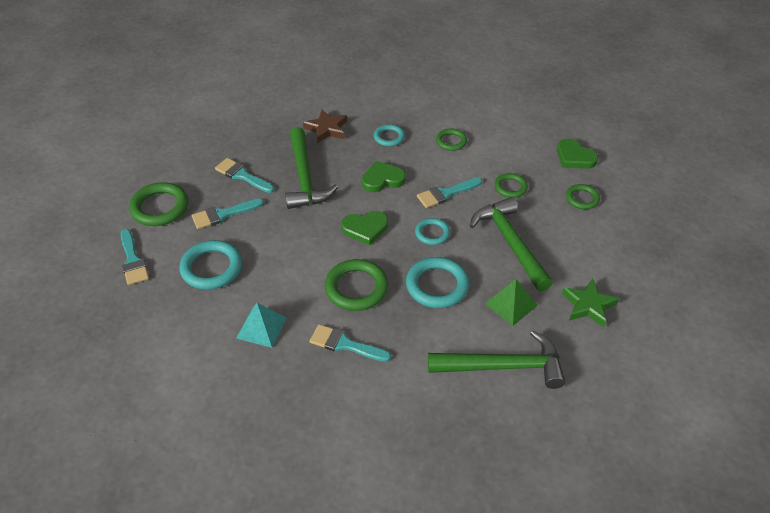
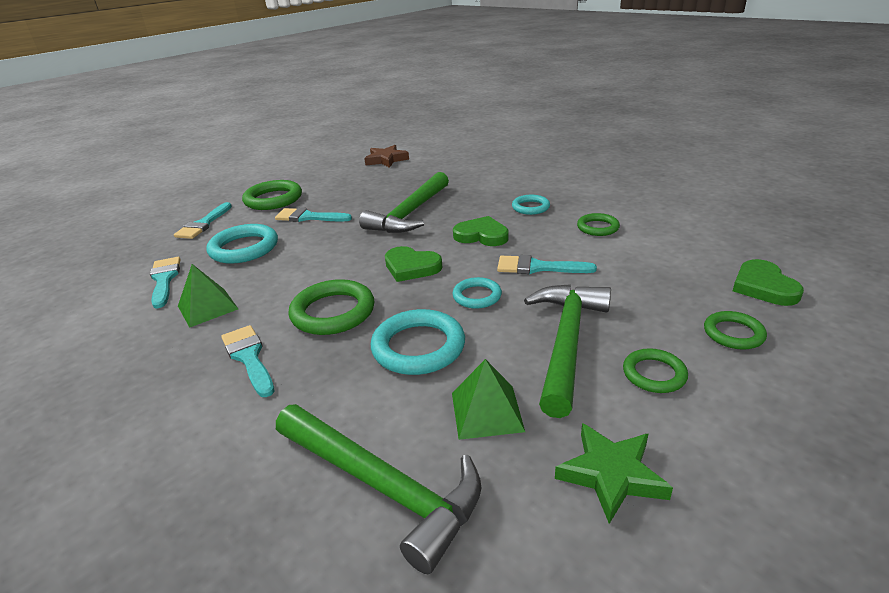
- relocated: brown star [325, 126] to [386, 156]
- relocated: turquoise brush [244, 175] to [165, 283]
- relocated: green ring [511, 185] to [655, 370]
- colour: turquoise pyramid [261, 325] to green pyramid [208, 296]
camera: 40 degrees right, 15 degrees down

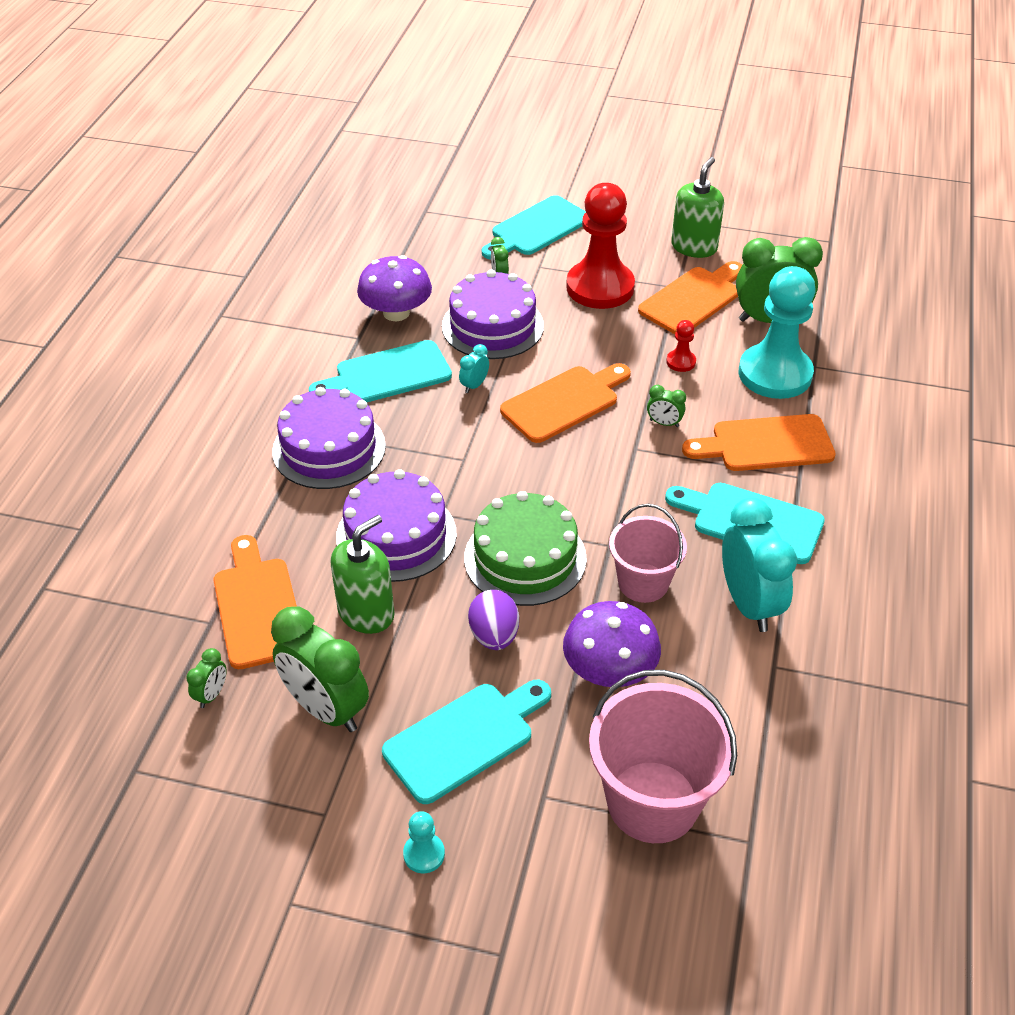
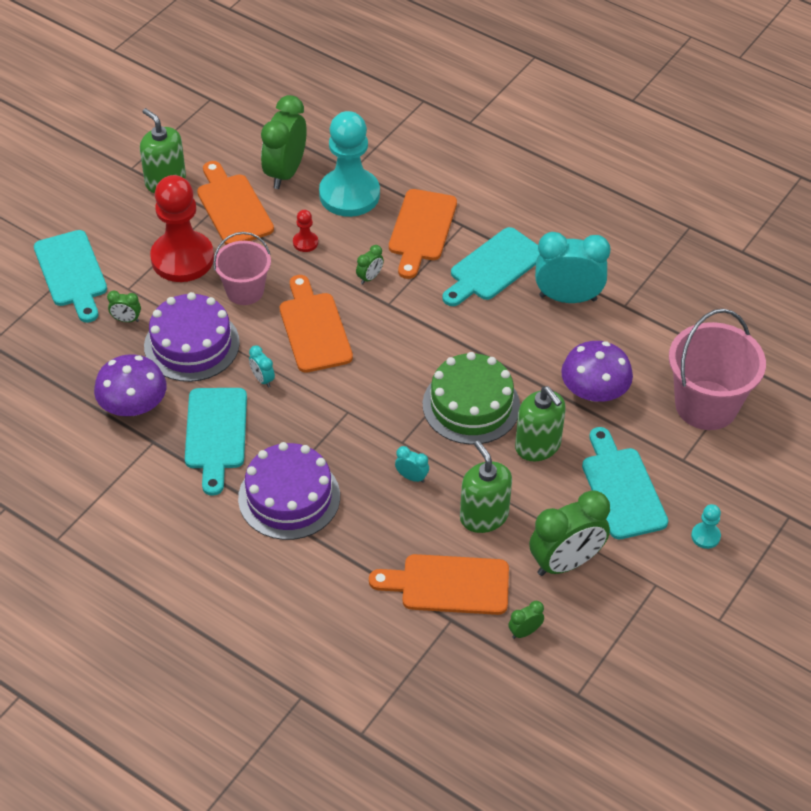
- exchanged: purple cake [396, 525] to turquoise clock [412, 464]
- relocated: pink bucket [648, 553] to [242, 268]
- exchanged: purple egg [493, 620] to green soap dispenser [540, 423]
- spun: green clock [206, 678] = [526, 620] 75 degrees counterclockwise
camera: 70 degrees left, 5 degrees up

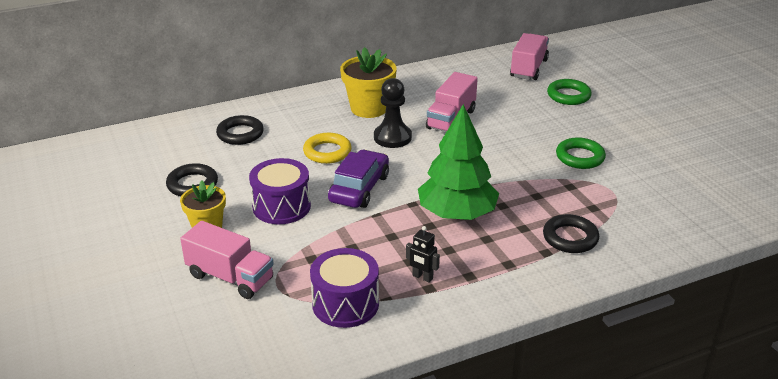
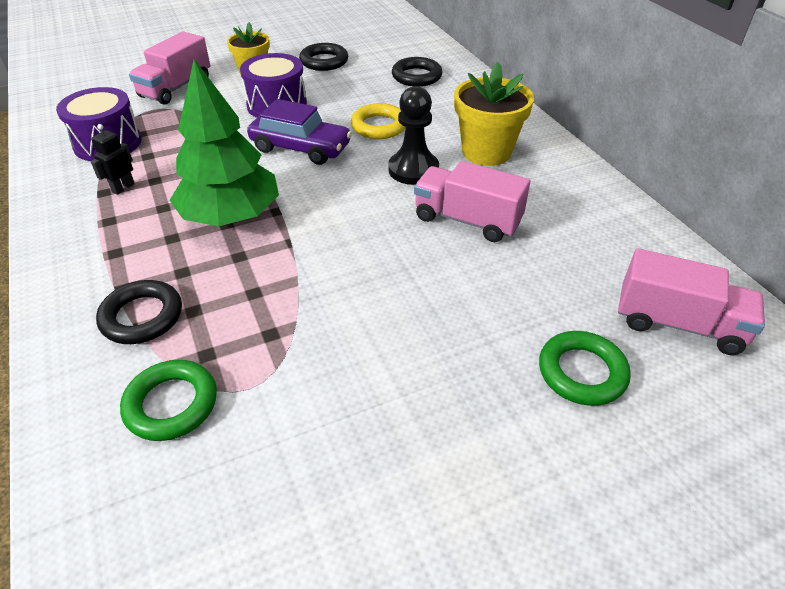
- relocated: green ring [581, 153] to [168, 400]
camera: 90 degrees right, 10 degrees up

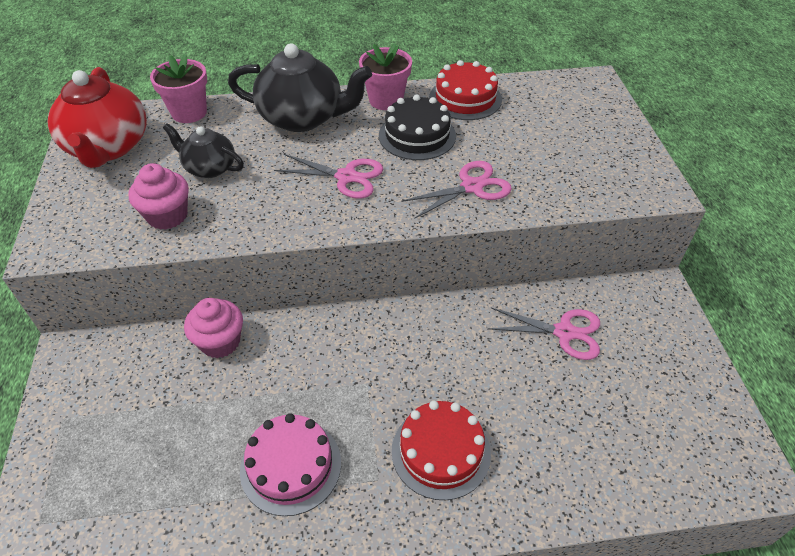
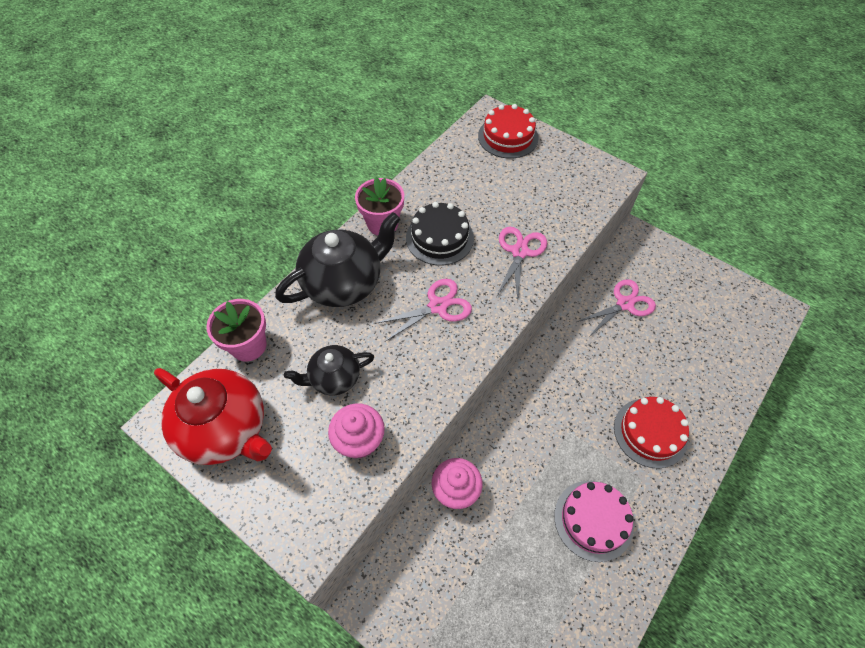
- relocated: red cake [465, 90] to [508, 131]
camera: 45 degrees left, 10 degrees up

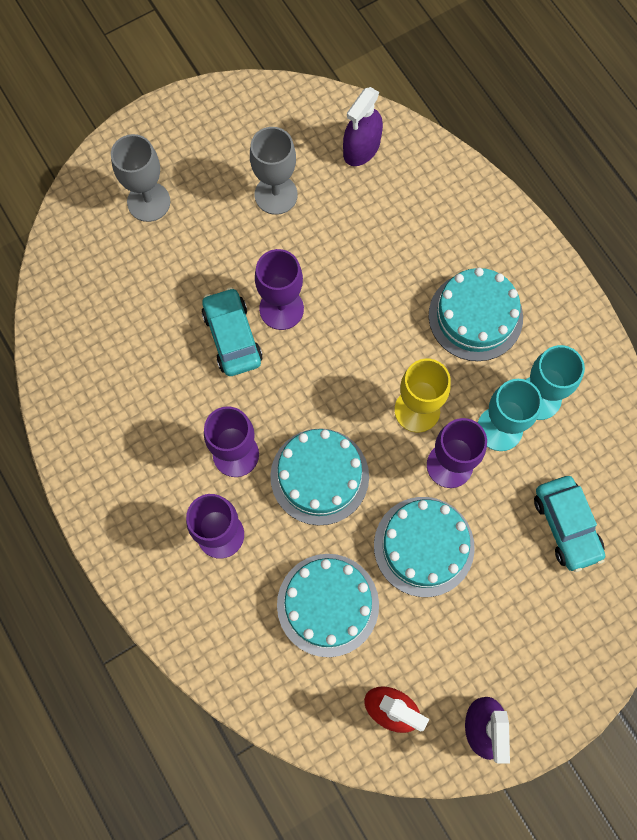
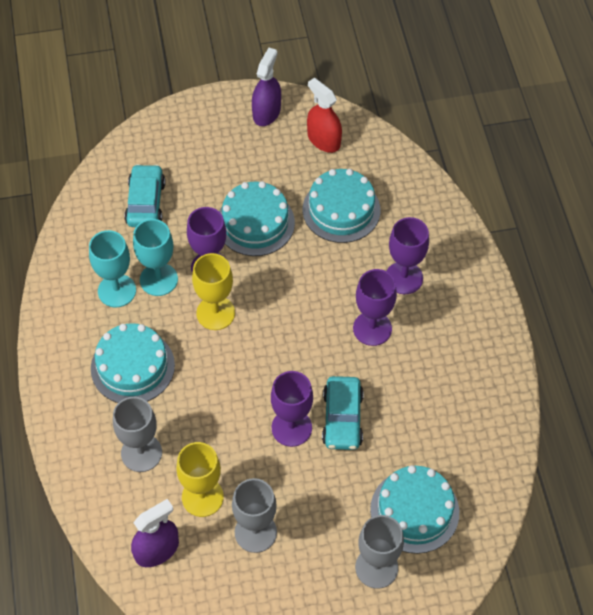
- relocated: turquoise cake [319, 477] to [414, 509]
- appeared: grey goblet [137, 434]
- appeared: yellow goblet [200, 479]
camera: 160 degrees left, 15 degrees down

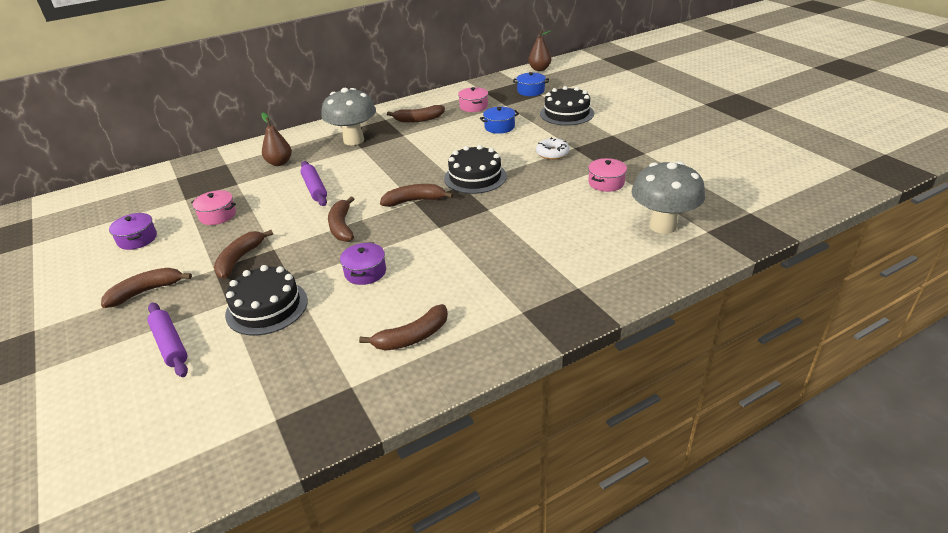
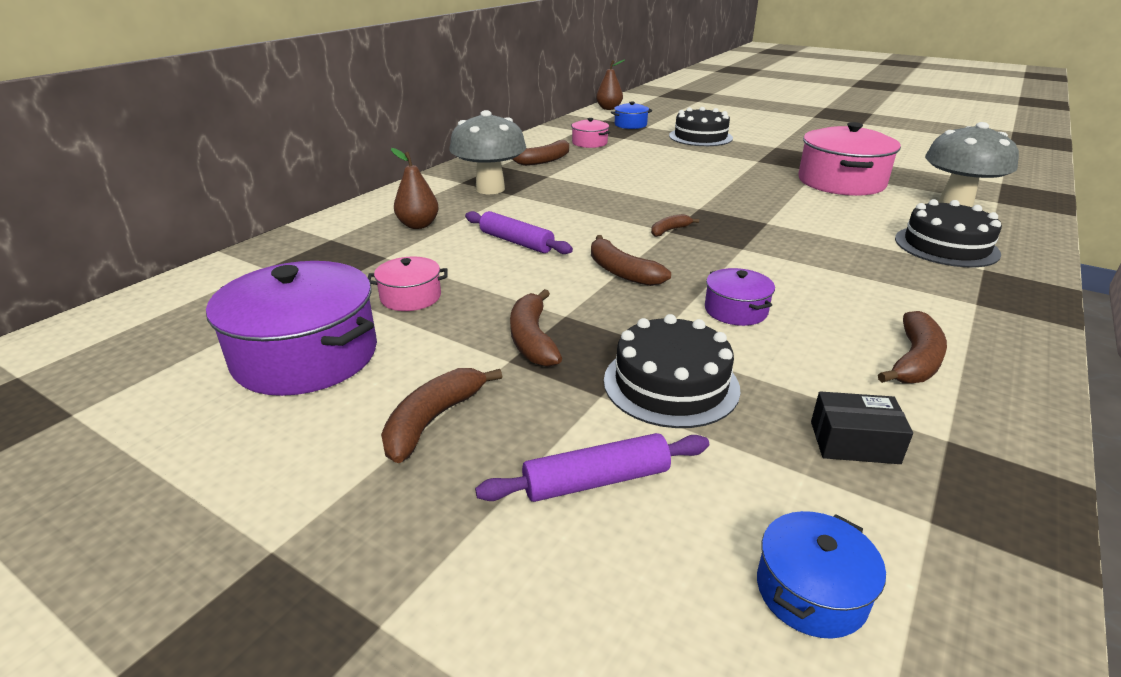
- relocated: blue pot [499, 120] to [821, 575]
- missing: white donut [553, 148]
- relocated: black cake [475, 169] to [948, 233]
- size: pink pot [607, 175] = [850, 159] x2.01
- size: brown banana [416, 195] = [675, 225] x0.61
- size: purple pot [133, 231] = [291, 328] x2.01
- spun: purple rolling pin [167, 339] = [592, 467] 45 degrees counterclockwise
- appeared: black box [862, 427]
camera: 30 degrees left, 5 degrees down

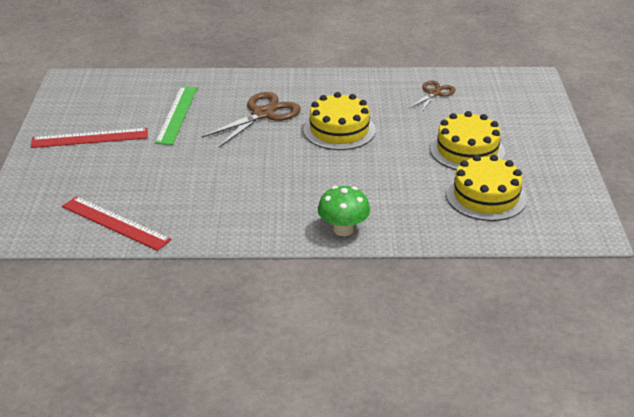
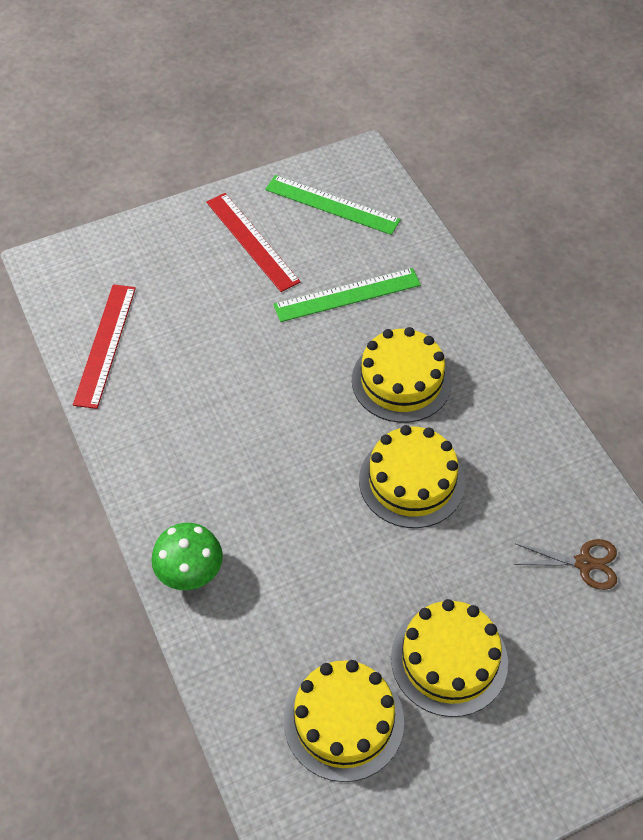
- exchanged: brown scissors [251, 119] to yellow cake [402, 375]
- appeared: green ruler [333, 205]
camera: 65 degrees right, 20 degrees up

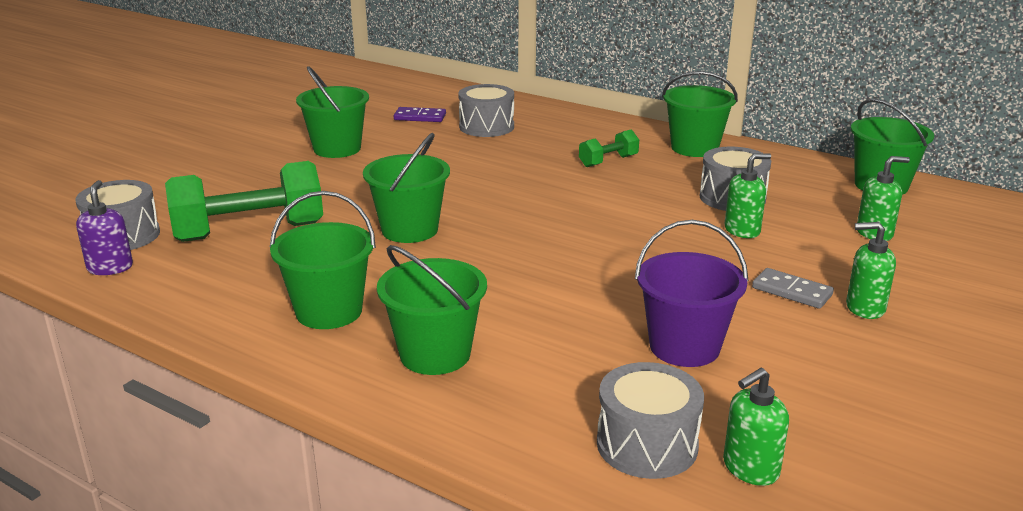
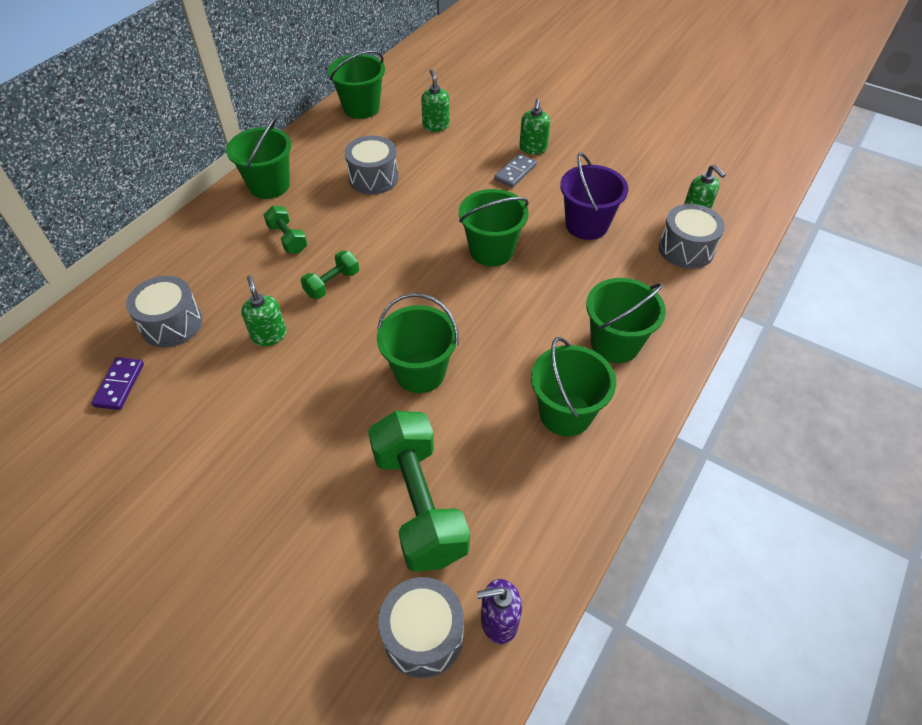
- relocated: green bucket [332, 112] to [494, 227]
- relocated: green soap dispenser [748, 195] to [263, 310]
- appeared: green dumbbell [330, 275]
camera: 90 degrees left, 25 degrees up

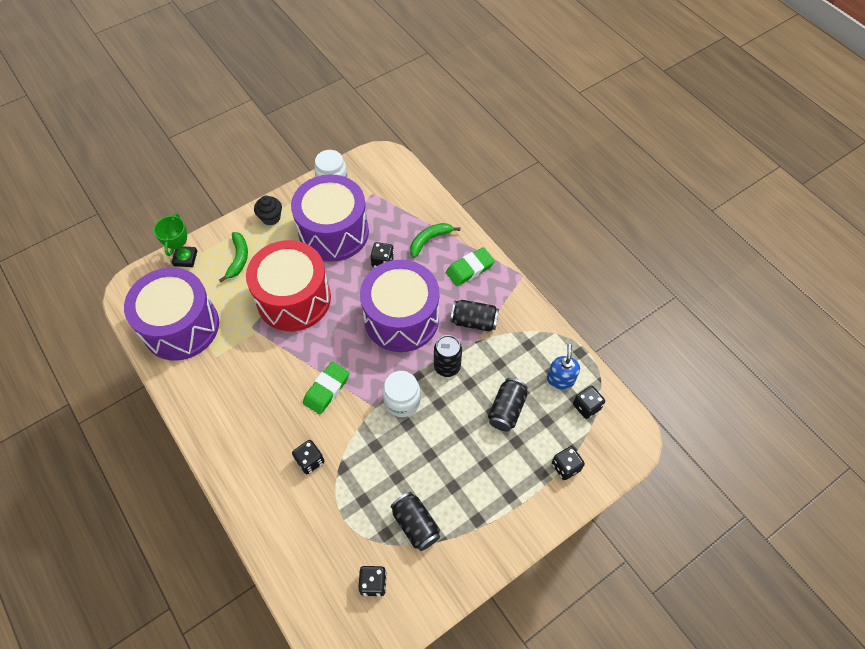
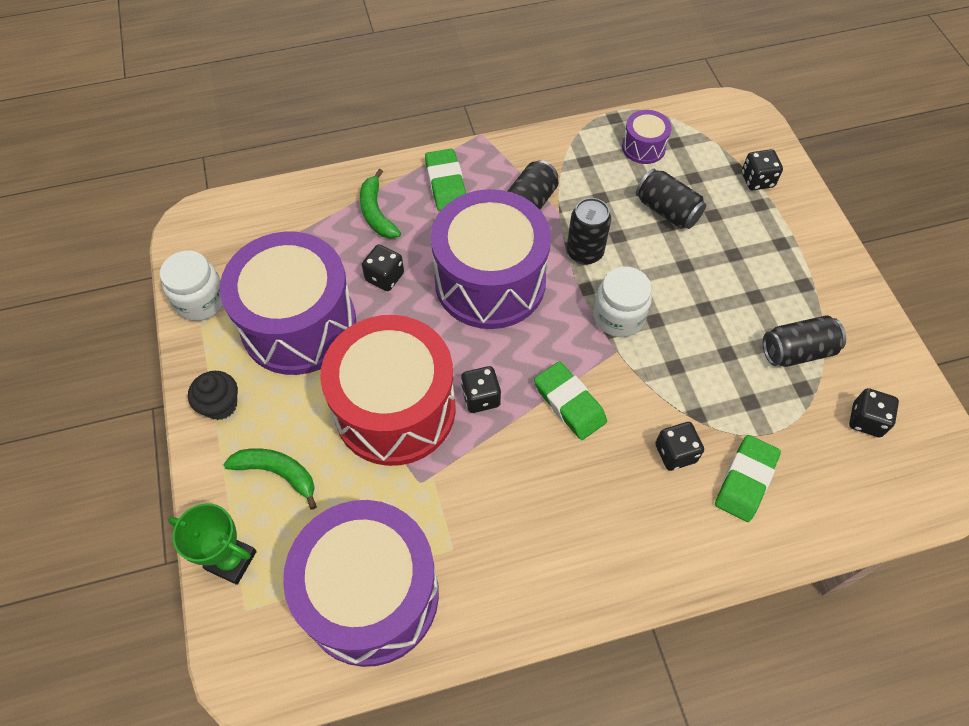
- exchanged: blue soap dispenser [563, 367] to purple drum [647, 137]
- relocated: black dice [589, 402] to [481, 389]
- appeared: green eraser [748, 478]
camera: 70 degrees left, 0 degrees up

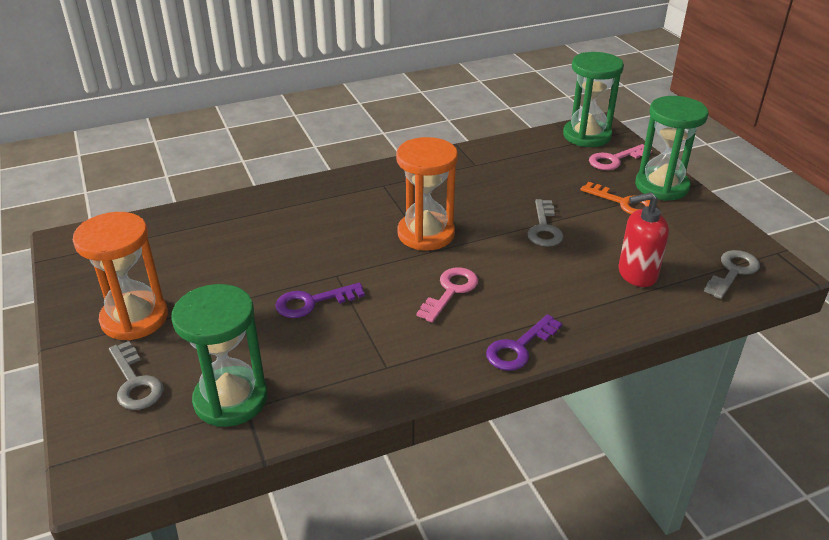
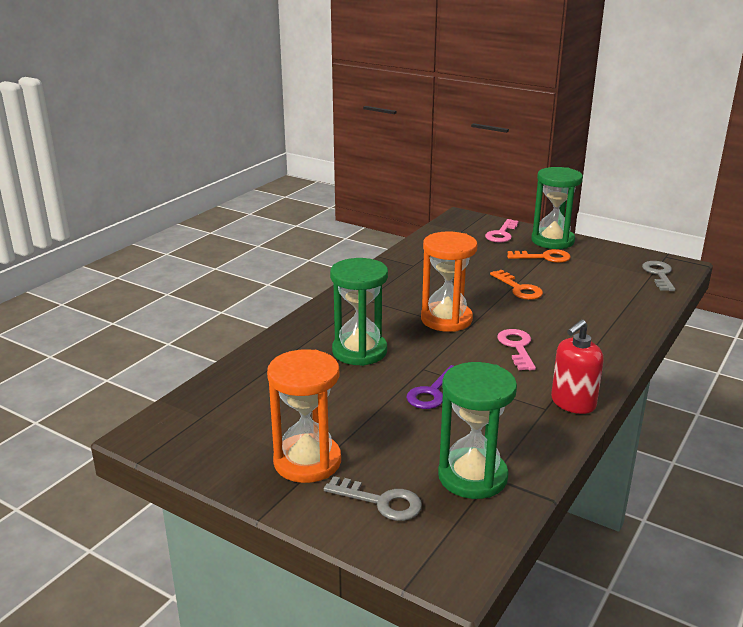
- relocated: green hourglass [593, 99] to [359, 312]
- relocated: red soap dispenser [643, 239] to [577, 366]
- colour: grey key [545, 223] to orange key [516, 285]
- missing: purple key [524, 342]
camera: 35 degrees left, 10 degrees down

